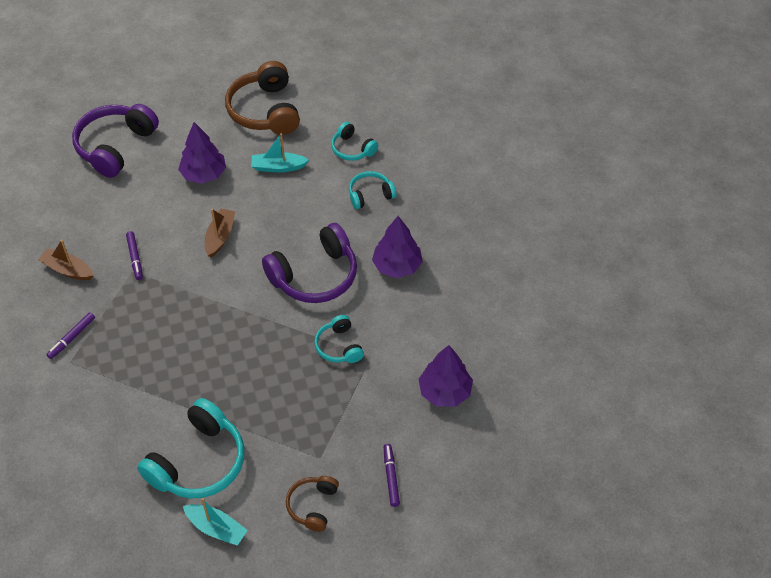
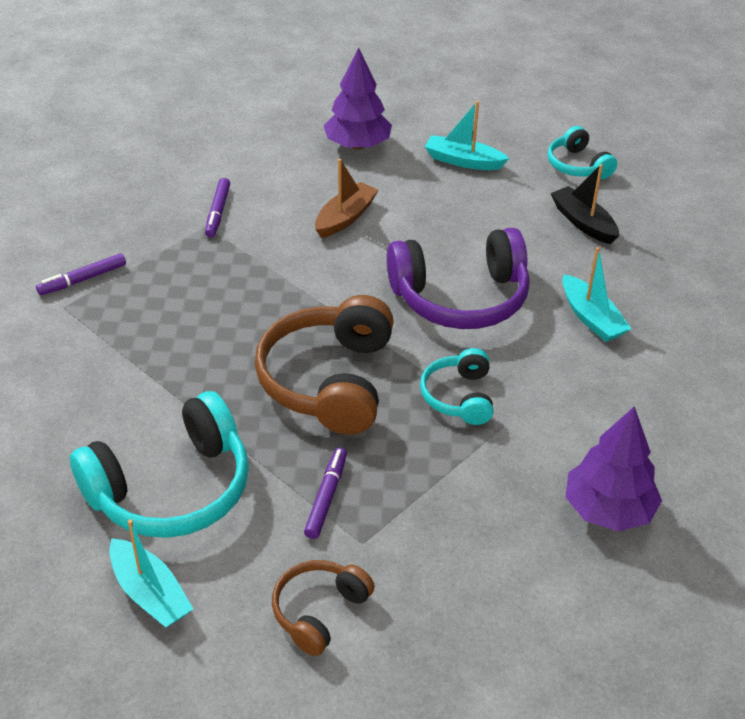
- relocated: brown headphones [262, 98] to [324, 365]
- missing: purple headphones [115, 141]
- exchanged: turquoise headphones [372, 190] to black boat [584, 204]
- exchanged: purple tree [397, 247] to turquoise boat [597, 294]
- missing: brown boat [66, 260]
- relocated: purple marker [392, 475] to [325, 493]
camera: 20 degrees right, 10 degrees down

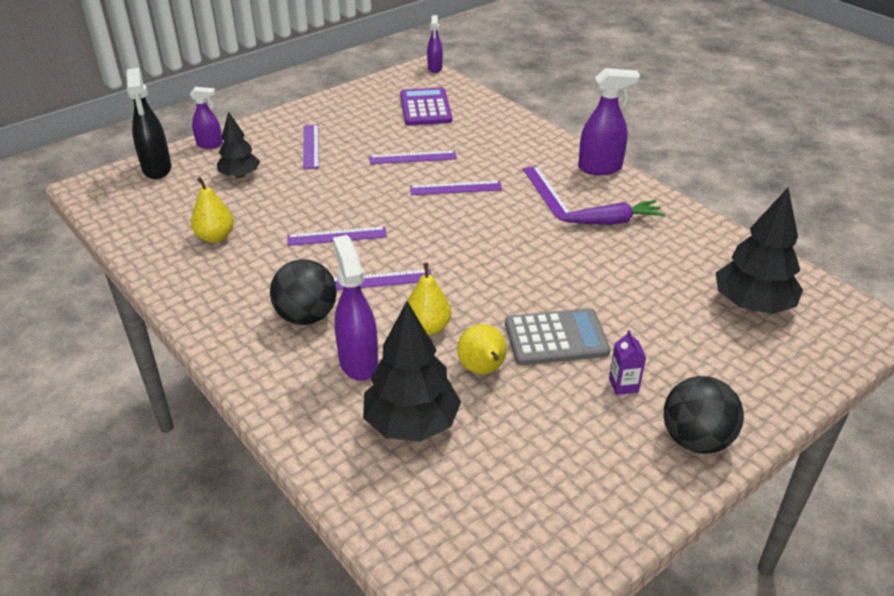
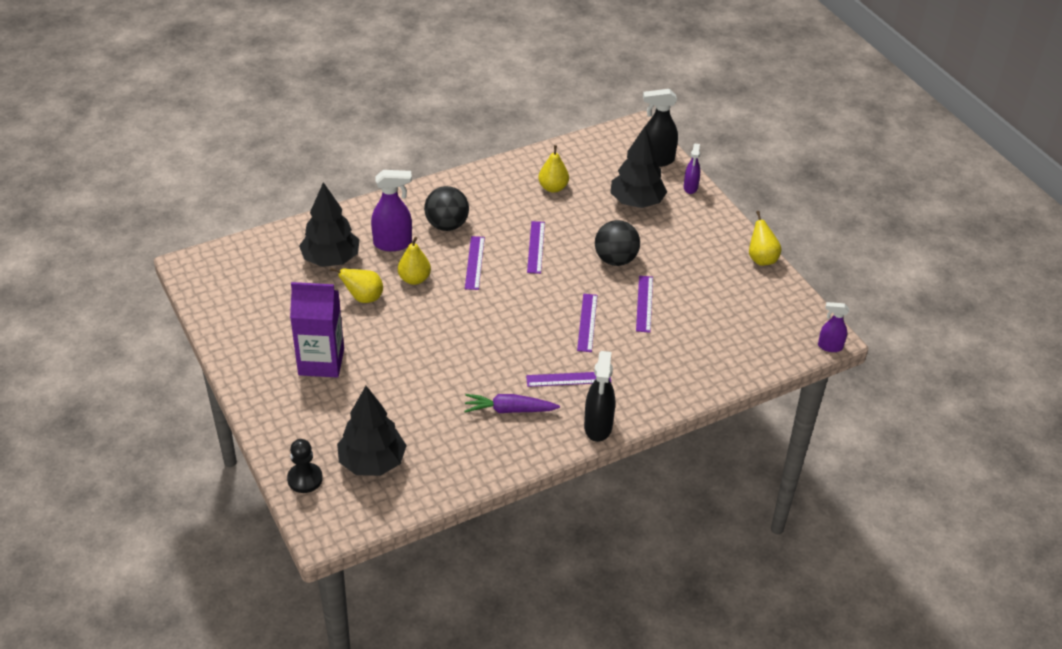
- colour: purple spray bottle [609, 121] to black spray bottle [599, 396]
- missing: purple calculator [426, 106]
- size: black tree [238, 144] = [638, 167] x1.61
- missing: purple ruler [311, 146]
- spun: purple carrot [611, 212] = [512, 403] 90 degrees clockwise
- missing: grey calculator [557, 336]
- size: purple carton [627, 362] = [317, 330] x2.42
- relocated: black ball [704, 415] to [617, 243]
- appeared: yellow pear [765, 238]
- appeared: black pawn [305, 466]
camera: 100 degrees right, 5 degrees up

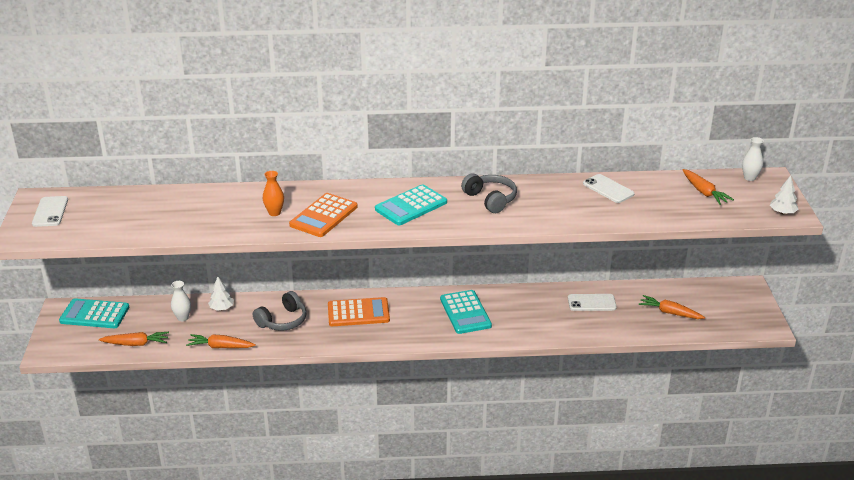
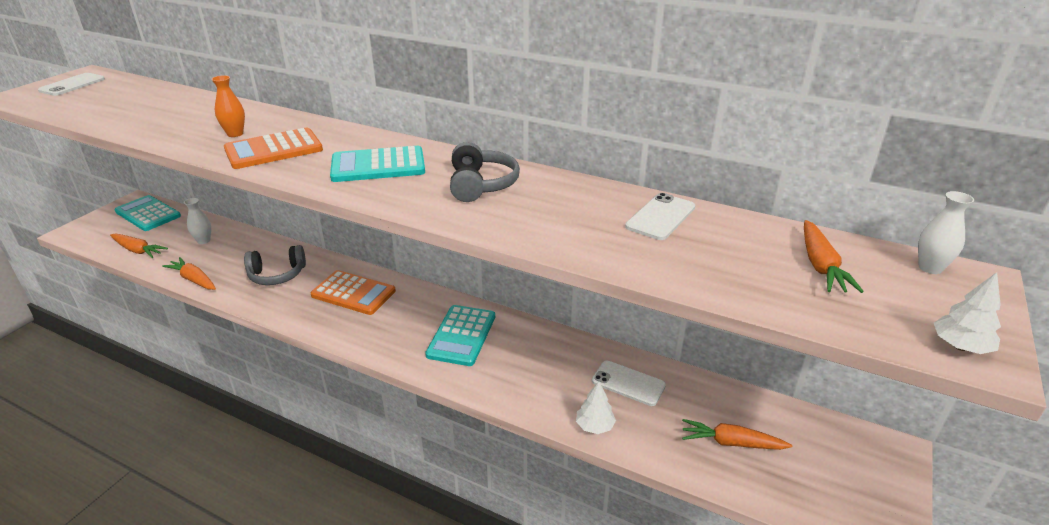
- spun: white phone [608, 188] = [660, 216] 45 degrees clockwise
- relocated: white tree [221, 294] to [596, 407]
- spun: orange carrot [672, 307] = [737, 434] 45 degrees counterclockwise
camera: 30 degrees right, 0 degrees up

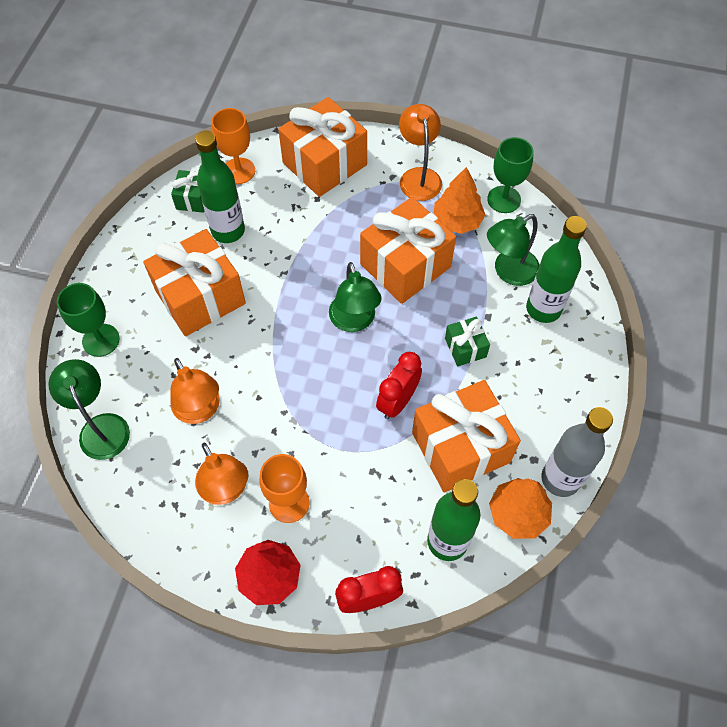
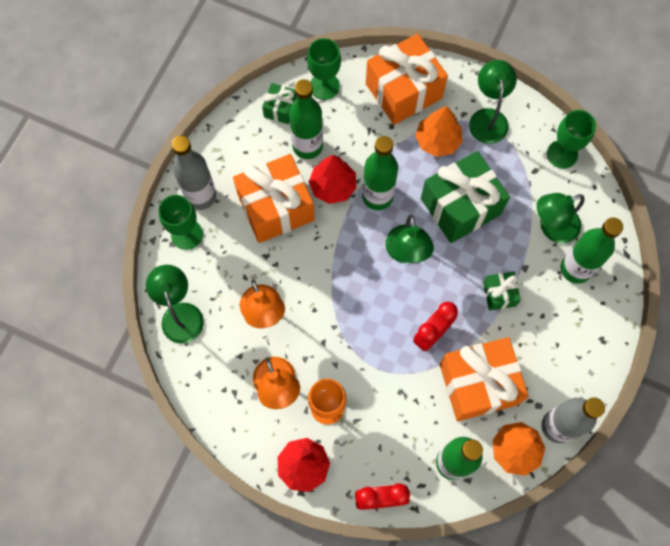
- colour: orange lamp [420, 152] to green lamp [493, 102]
- colour: orange goblet [233, 146] to green goblet [324, 69]
- relocated: orange tree [459, 200] to [439, 131]
- colour: orange gift [408, 250] to green gift [465, 197]
- appeared: grey bottle [193, 172]
- appeared: green bottle [380, 173]
- appeared: red tree [332, 179]
camera: 10 degrees right, 10 degrees up

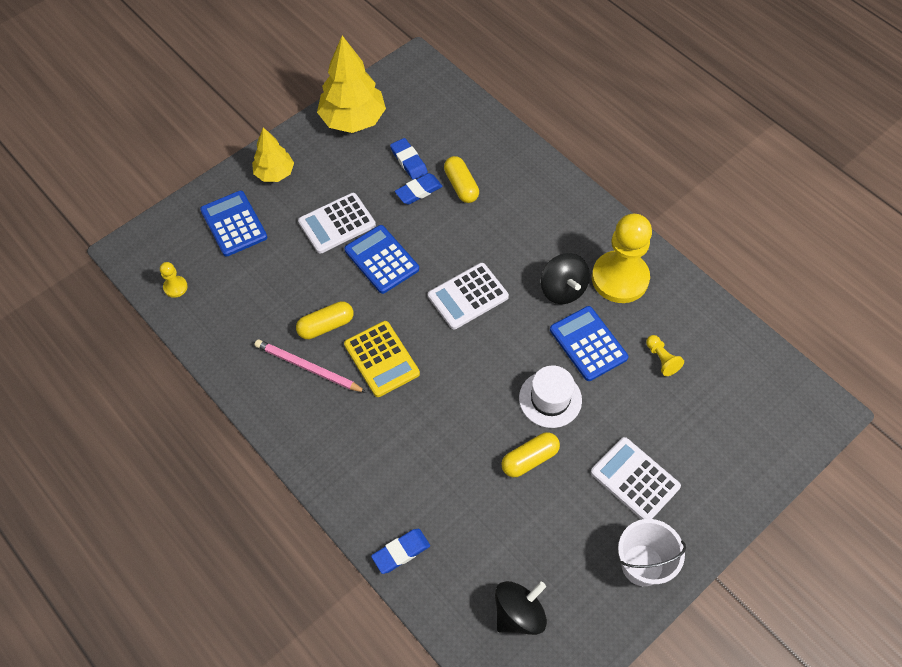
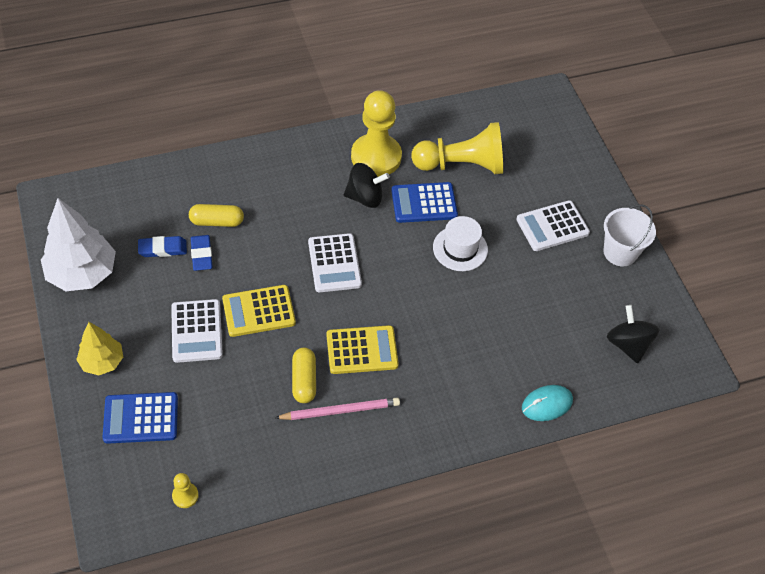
- colour: yellow tree [351, 84] to white tree [78, 244]
- colour: blue calculator [381, 259] to yellow calculator [259, 311]
- size: yellow pawn [665, 355] = [457, 148] x2.43
- spun: pink pencil [310, 366] = [337, 409] 150 degrees counterclockwise
- missing: yellow capsule [530, 454]
- exchanged: blue eraser [400, 551] to turquoise mouse [547, 403]
camera: 70 degrees left, 5 degrees down

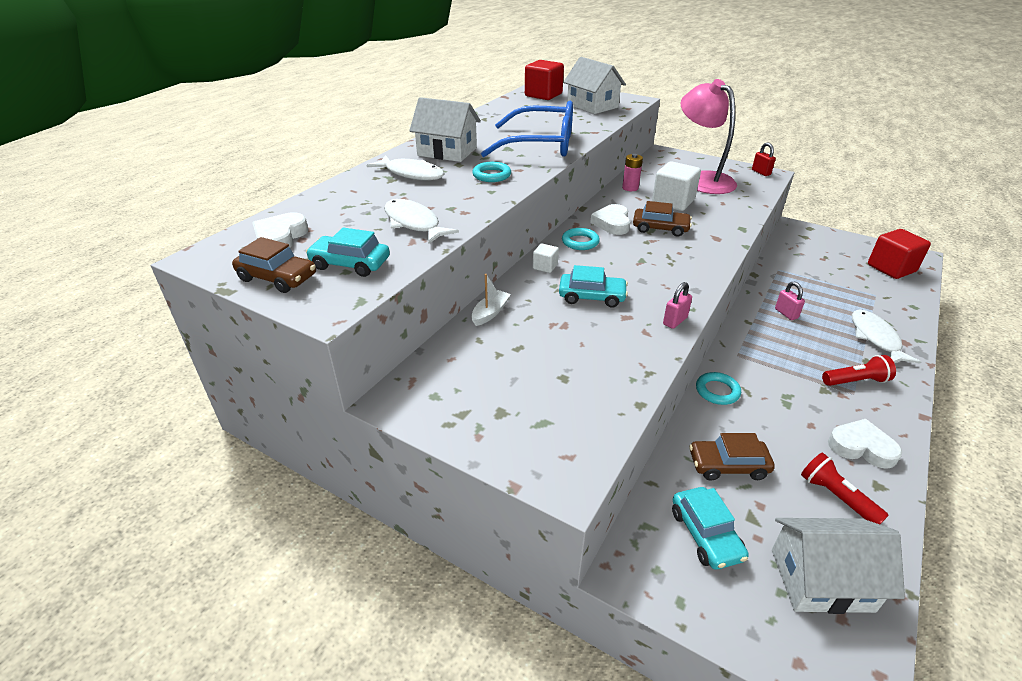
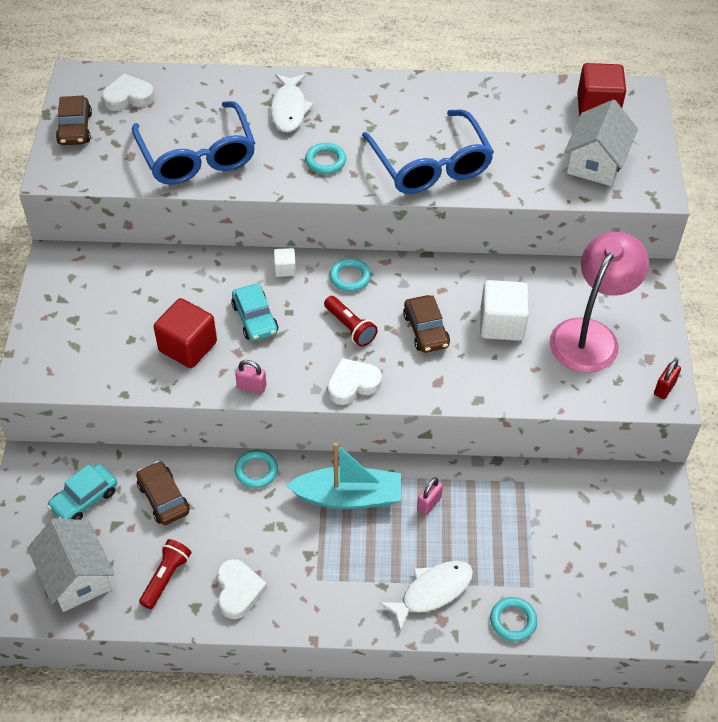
- missing: white house [445, 129]
- missing: pink battery [632, 172]
- exchanged: white fish [421, 221] to blue glasses [193, 143]
- relocated: white heart [610, 219] to [354, 381]
- missing: turquoise car [348, 252]
- relocated: red cube [899, 254] to [185, 333]
- missing: white boat [491, 300]
- relocated: red flashlight [859, 370] to [351, 321]
- appeared: turquoise boat [343, 475]
- appeared: turquoise ring [513, 619]
camera: 60 degrees right, 15 degrees up

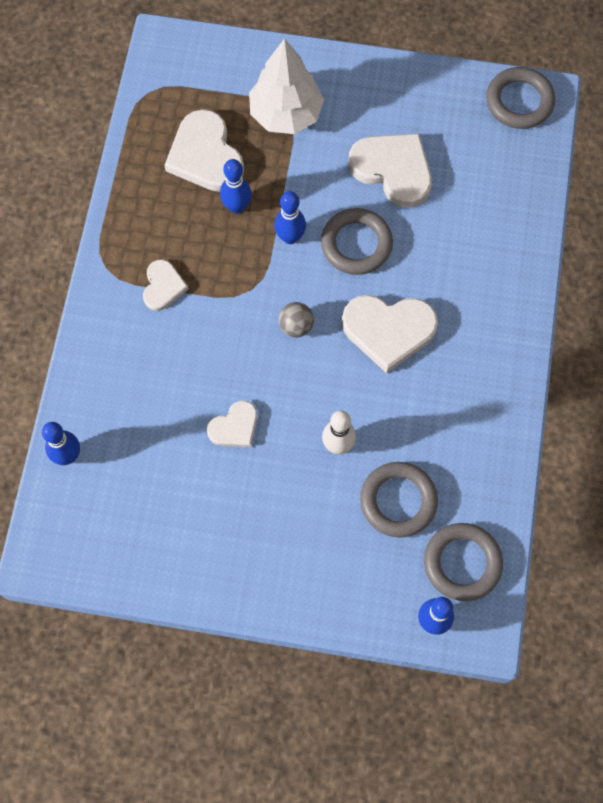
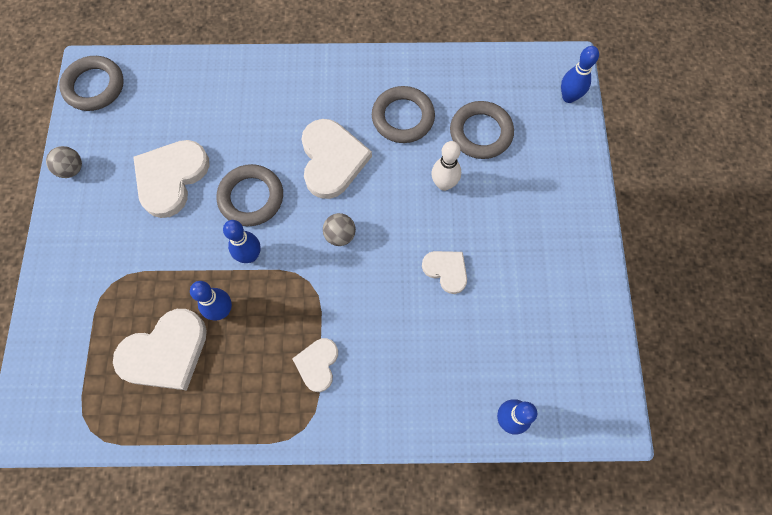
- missing: white tree [286, 86]
- spun: white heart [166, 285] = [315, 365] 75 degrees counterclockwise
- relocated: grey ring [463, 562] to [403, 114]
- appeared: grey ball [64, 162]
camera: 100 degrees left, 0 degrees up

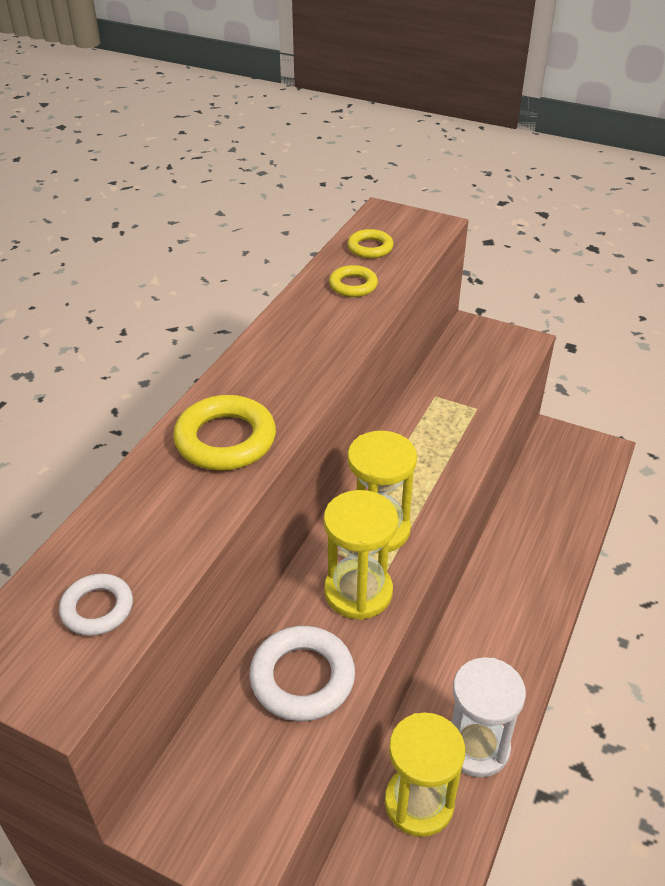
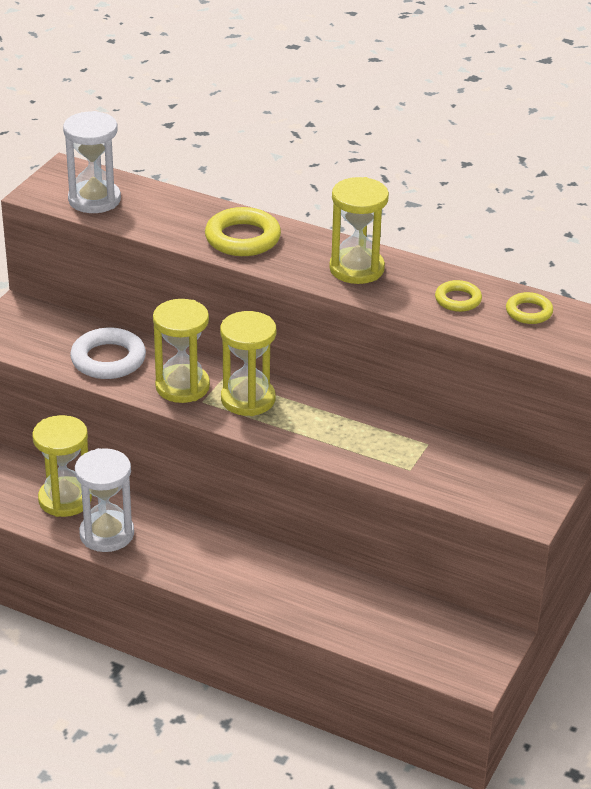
- exchanged: white ring [96, 605] to white hourglass [92, 162]
- appeared: yellow hourglass [359, 230]
camera: 90 degrees right, 5 degrees down

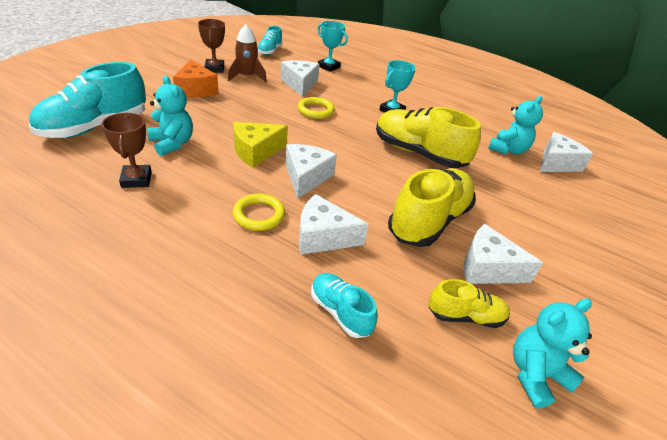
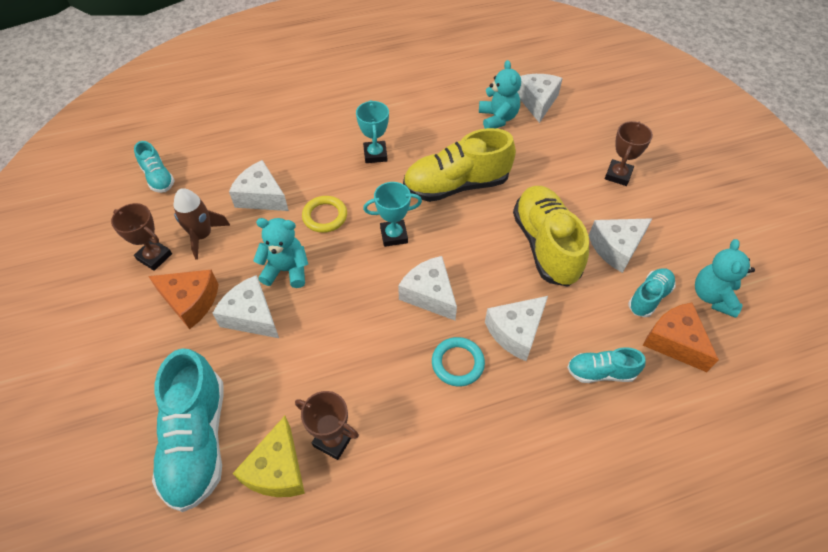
- relocated: turquoise trophy [332, 46] to [392, 214]
- relocated: turquoise teddy bear [170, 115] to [280, 253]
- relocated: yellow cheese [260, 145] to [269, 456]
- colour: yellow ring [259, 212] to turquoise ring [458, 361]
- colour: yellow shoe [469, 303] to turquoise shoe [651, 292]
- appeared: brown trophy [629, 153]
- appeared: white cheese [245, 306]
- appeared: orange cheese [681, 337]
camera: 45 degrees left, 15 degrees up

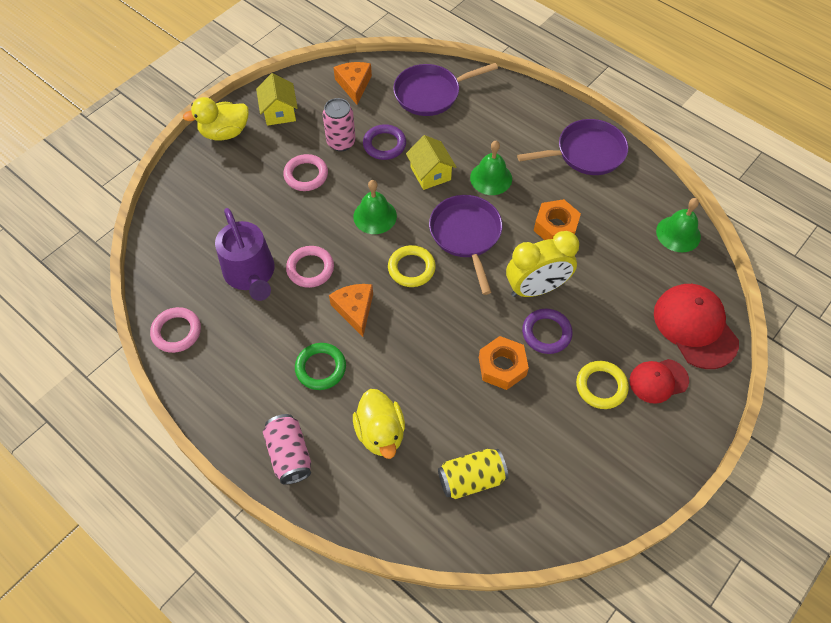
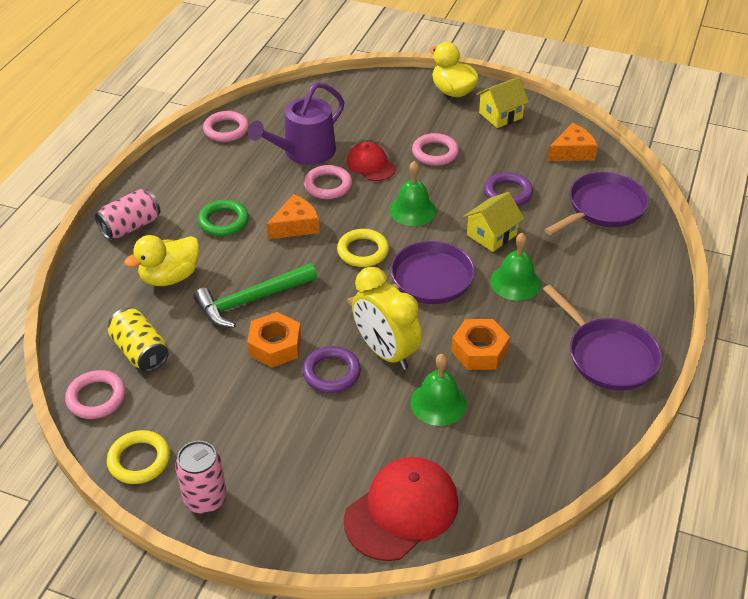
- spun: purple pan [445, 89] = [597, 203] 90 degrees clockwise
- relocated: pink can [339, 124] to [201, 477]
- relocated: green bell [678, 225] to [438, 390]
- relocated: red cap [659, 381] to [371, 161]
- relocated: yellow ring [602, 385] to [138, 457]
- appeared: green hammer [255, 295]
- appeared: pink ring [95, 394]
camera: 70 degrees right, 15 degrees down

